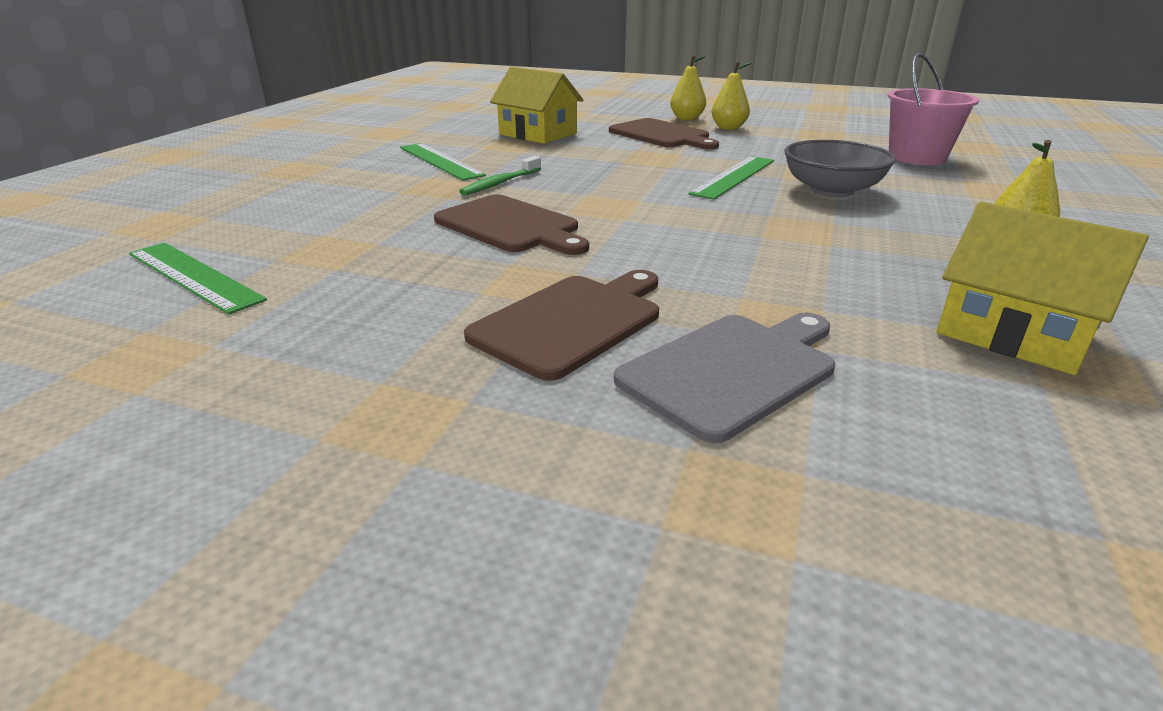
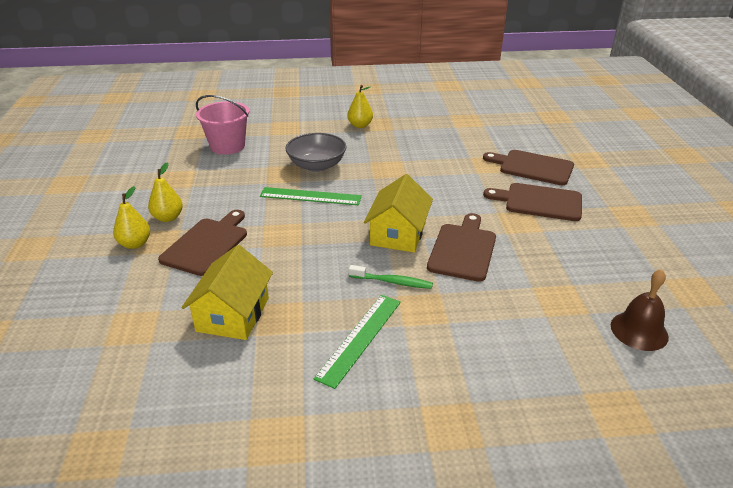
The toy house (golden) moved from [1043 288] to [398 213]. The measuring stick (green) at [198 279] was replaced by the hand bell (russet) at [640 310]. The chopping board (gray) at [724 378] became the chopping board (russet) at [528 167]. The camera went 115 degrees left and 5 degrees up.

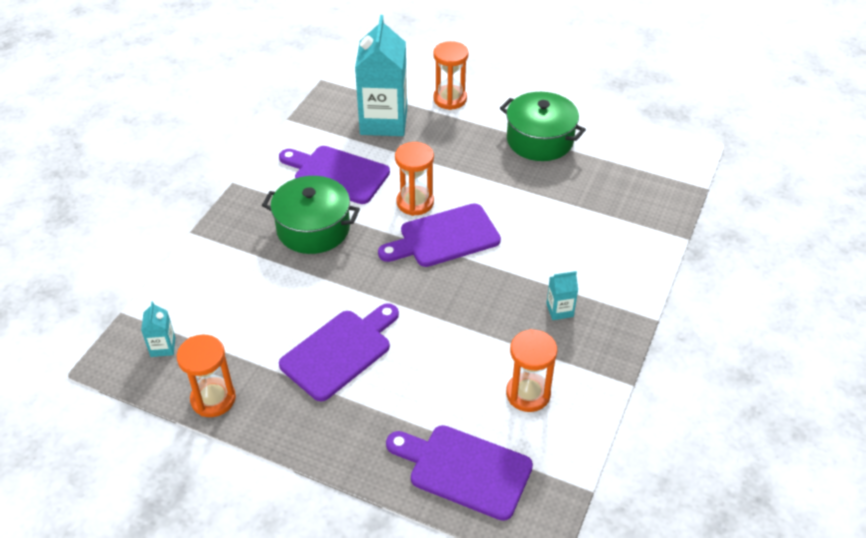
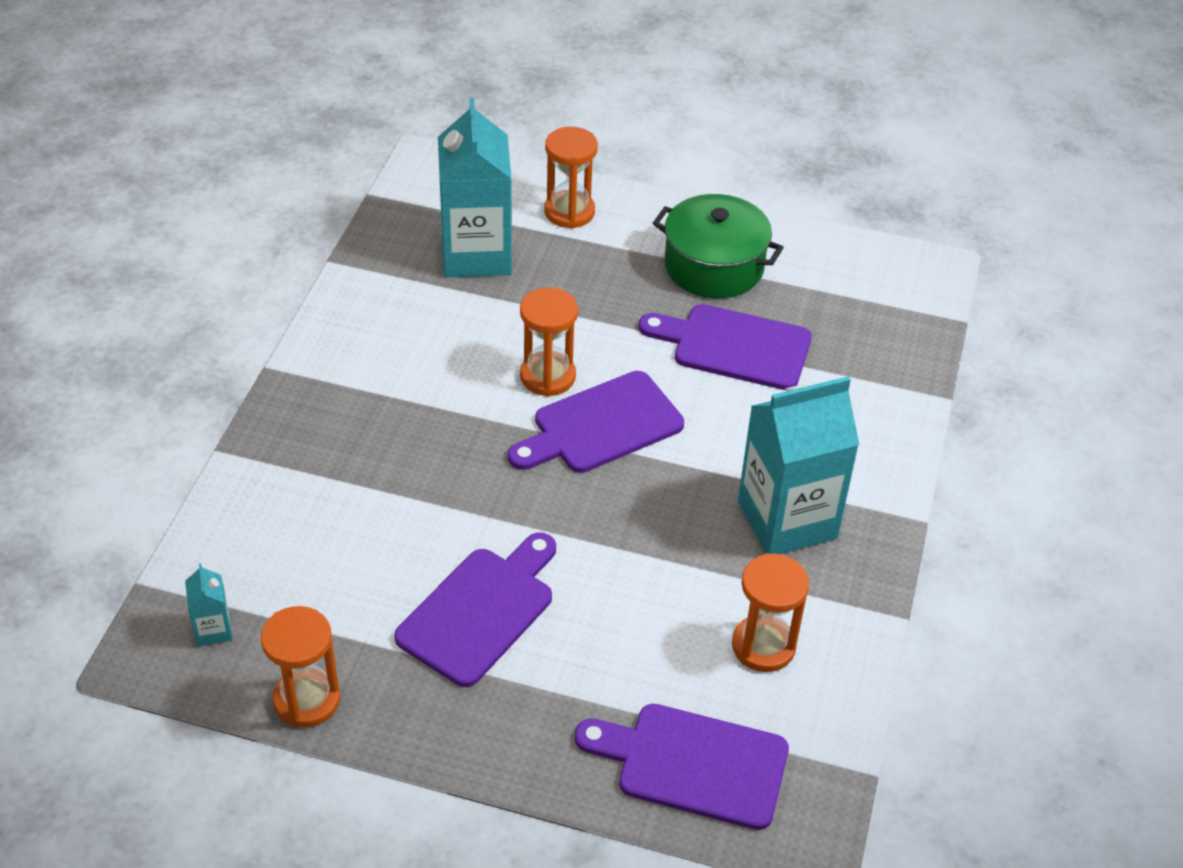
The chopping board (royal purple) moved from [334 175] to [725 347]. The stockpot (green) at [311 215] disappeared. The milk carton (teal) at [562 295] changed to 2.38 times the size. The camera went 10 degrees left and 0 degrees up.

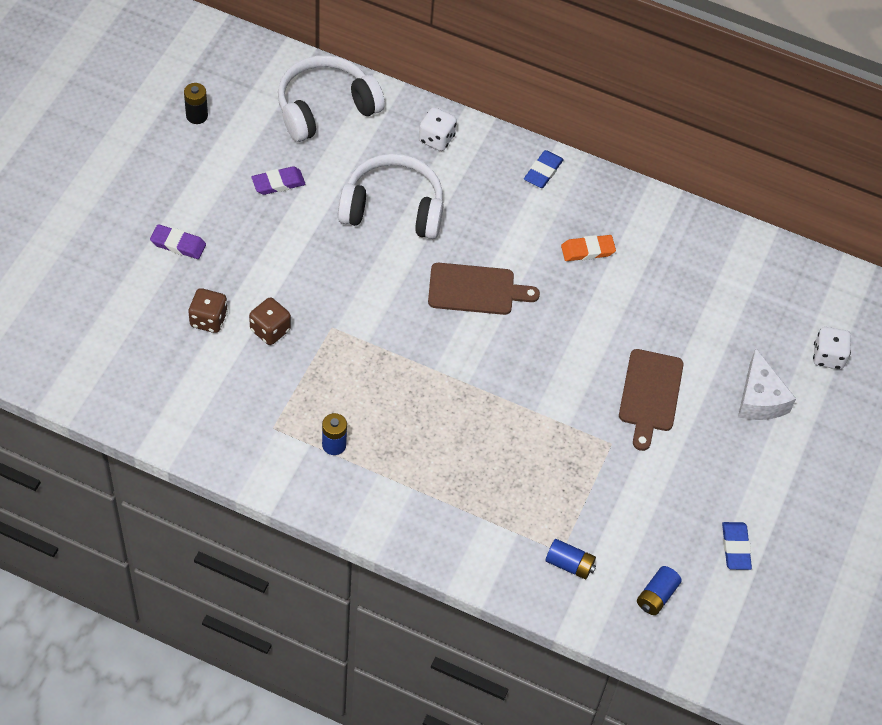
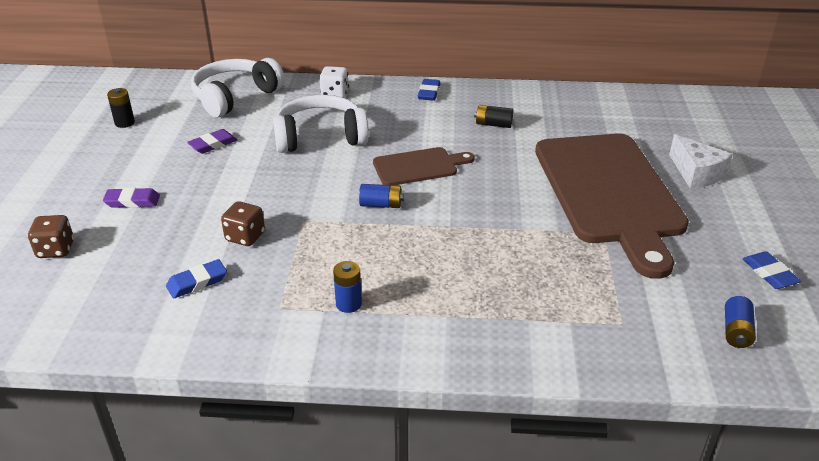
The gum eraser (bright orange) at [588 248] was replaced by the AA battery (jet-black) at [494 116]. The game die (russet) moved from [208 310] to [51 236]. The game die (pure white) at [832 348] disappeared. The chopping board (russet) at [651 400] changed to 2.14 times the size. The AA battery (cobalt) moved from [571 559] to [381 196]. The gum eraser (cobalt) at [196 279] appeared. The camera went 15 degrees left and 20 degrees down.

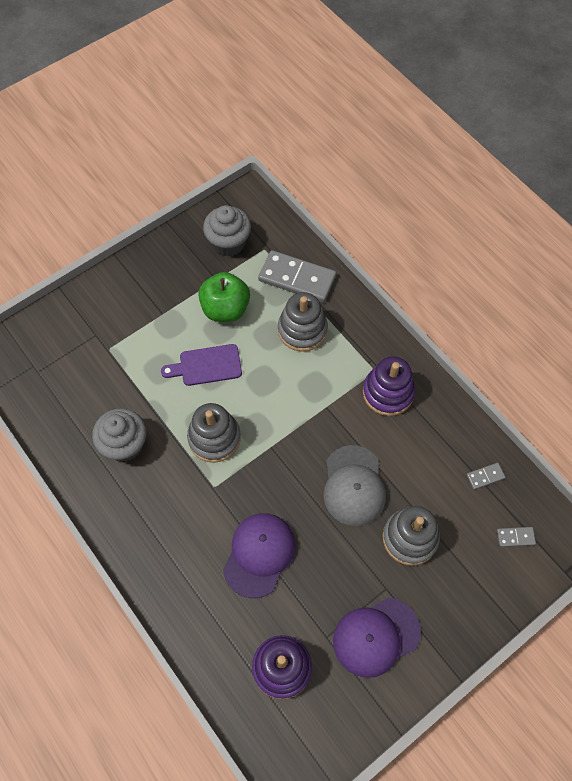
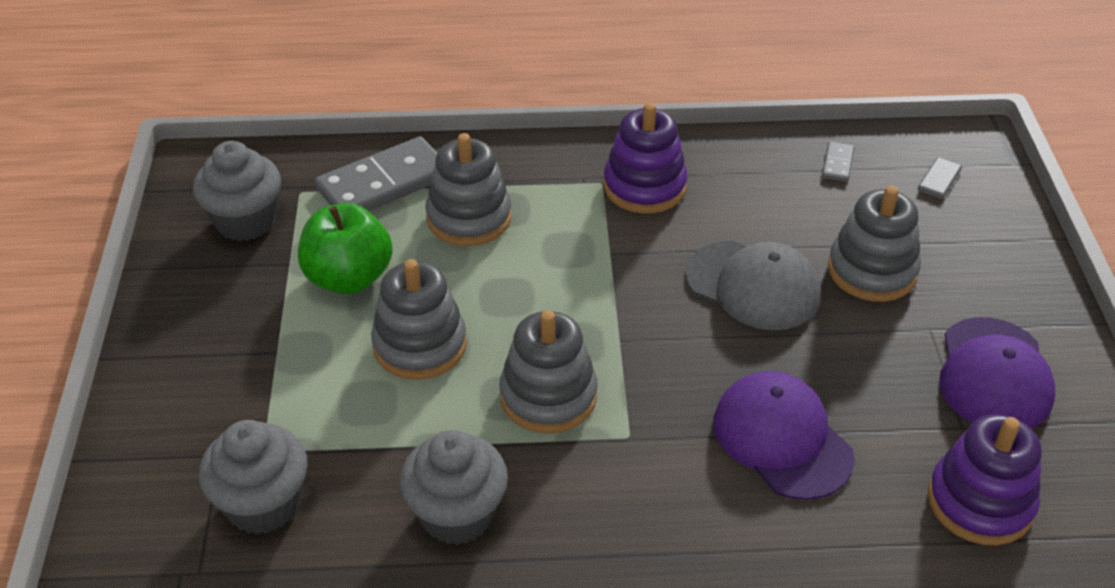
The chopping board (royal purple) at [201 365] was replaced by the stacking rings (gray) at [419 319]. The muffin (gray) at [253 477] appeared. The camera went 55 degrees left and 20 degrees down.

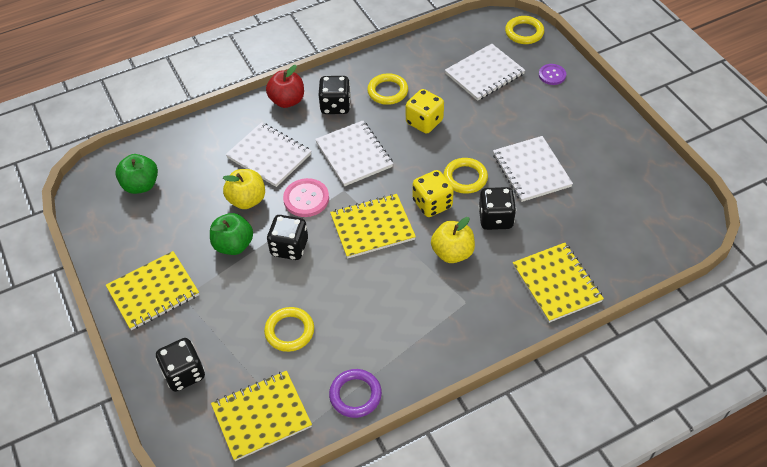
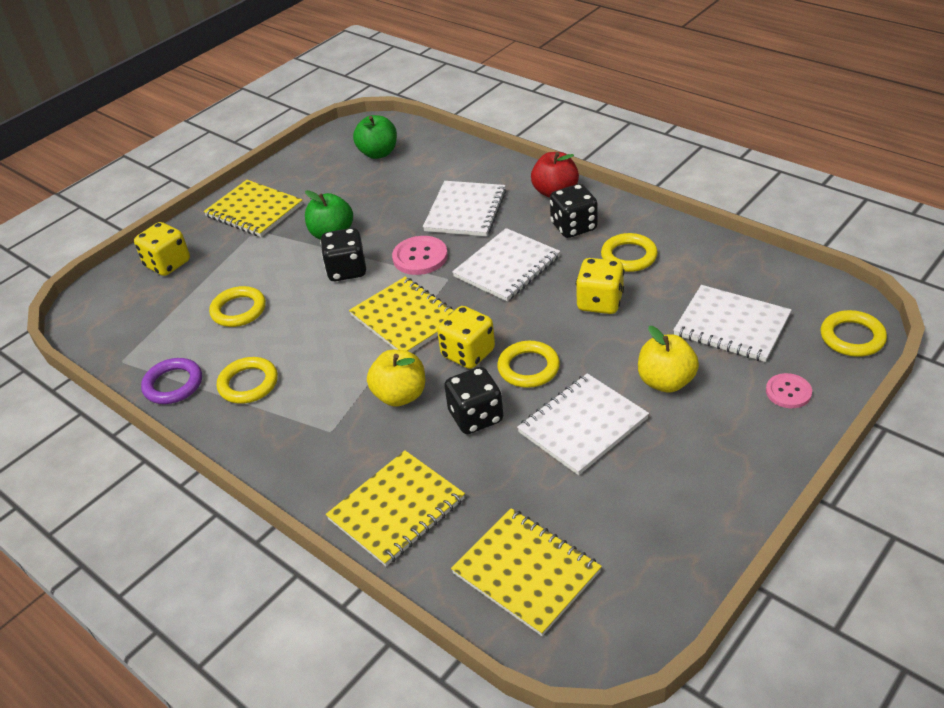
The button (royal purple) at [552 74] became the button (pink) at [789 390]. The toy apple (golden) moved from [244 189] to [668 359]. The game die (jet-black) at [180 365] became the game die (golden) at [162 249]. The notepad (golden) moved from [261 416] to [526 572]. The hoop (golden) at [247 380] appeared. The camera went 70 degrees right and 10 degrees down.

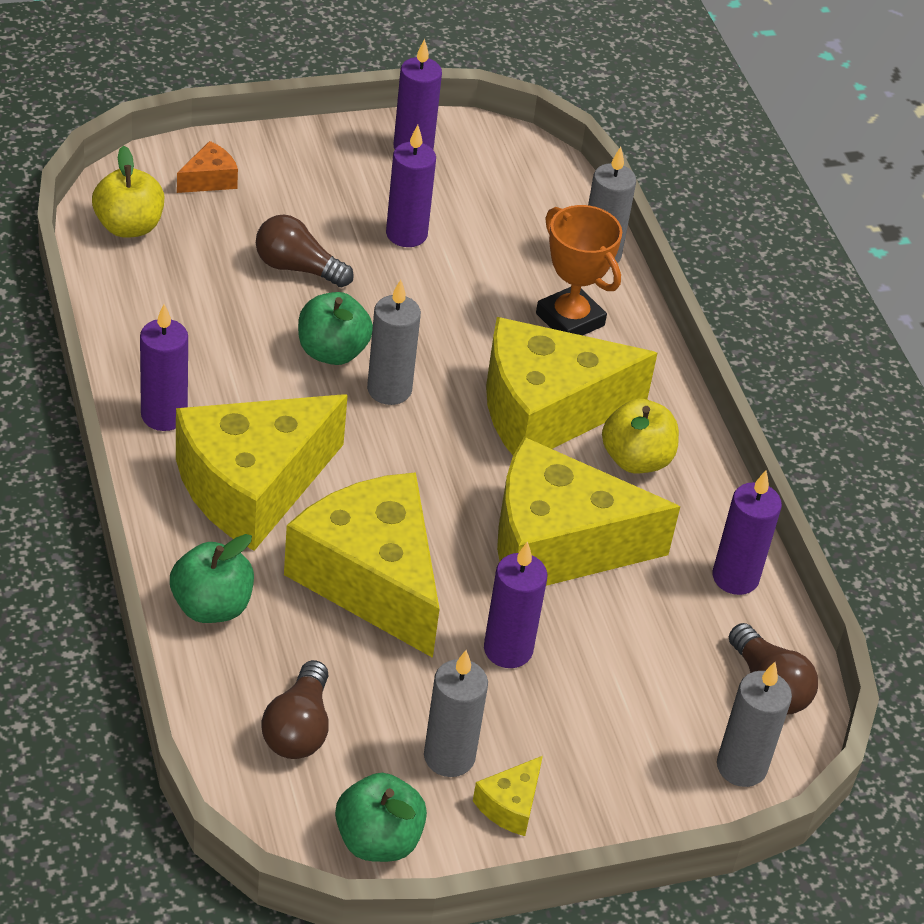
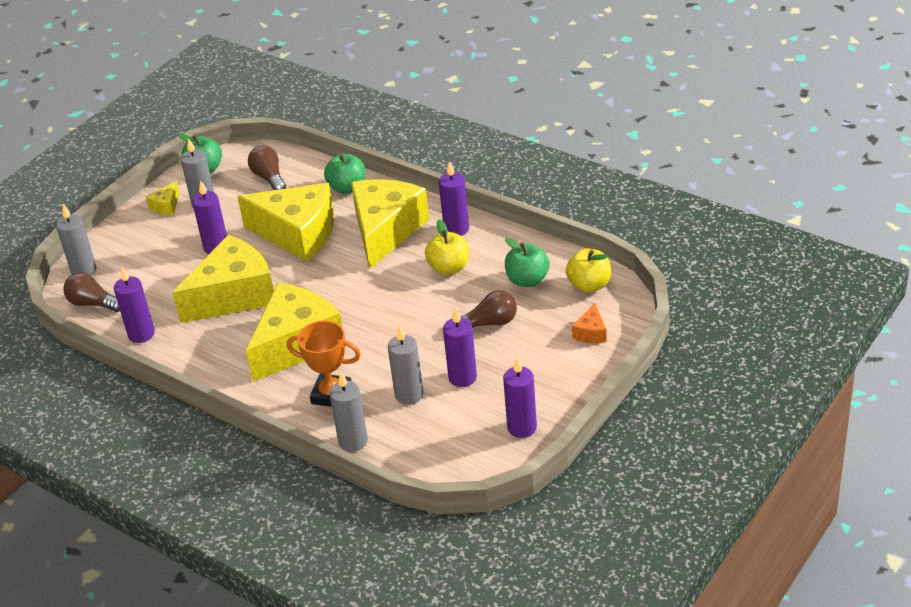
The pillar candle (gray) moved from [394 342] to [405 365]. The toy apple (green) moved from [335 328] to [527 262]. The toy apple (golden) moved from [640 436] to [447 247]. The cheese (golden) at [508 796] turned 150 degrees counterclockwise. The camera went 150 degrees right and 5 degrees down.

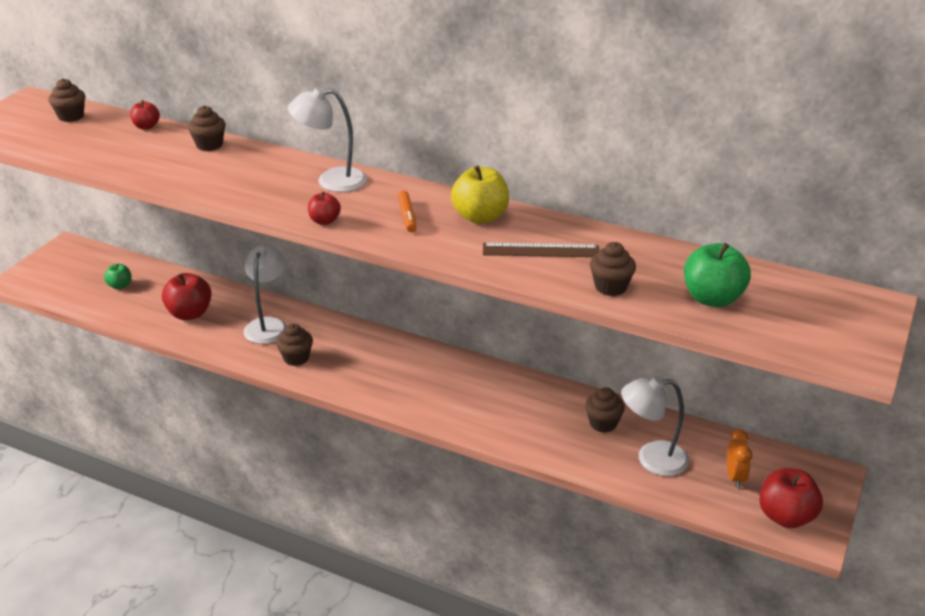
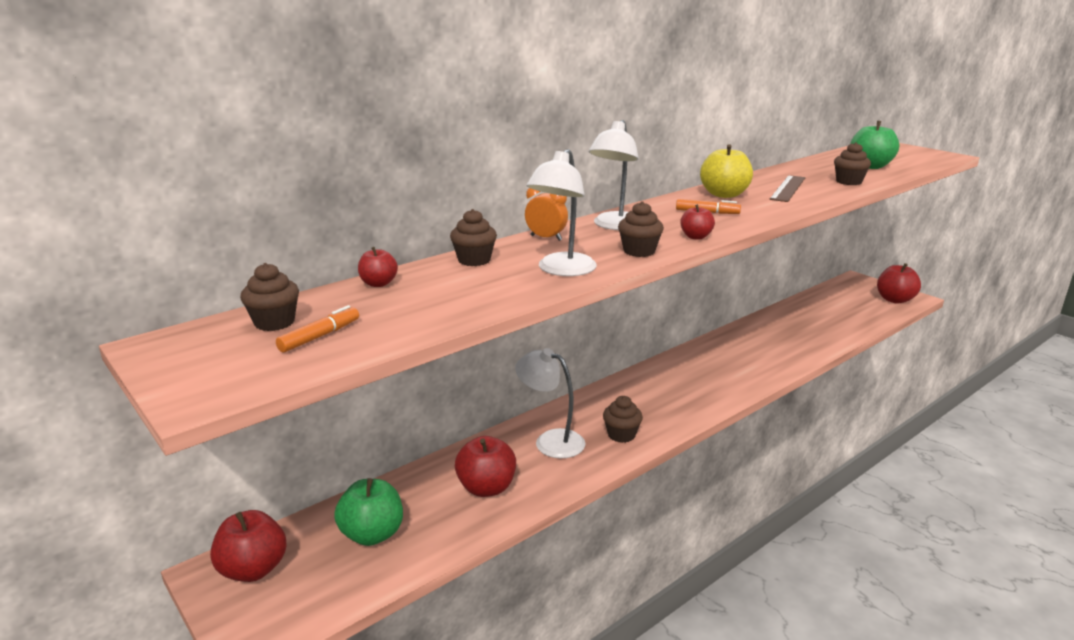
The toy apple (green) at [118 276] changed to 1.78 times the size. The desk lamp (pure white) moved from [655 426] to [561 212]. The muffin (russet) moved from [605 410] to [641 229]. The clock (bright orange) moved from [739 458] to [546 214]. The felt pen (bright orange) at [317 329] appeared. The toy apple (scarlet) at [248 546] appeared. The camera went 65 degrees left and 10 degrees down.

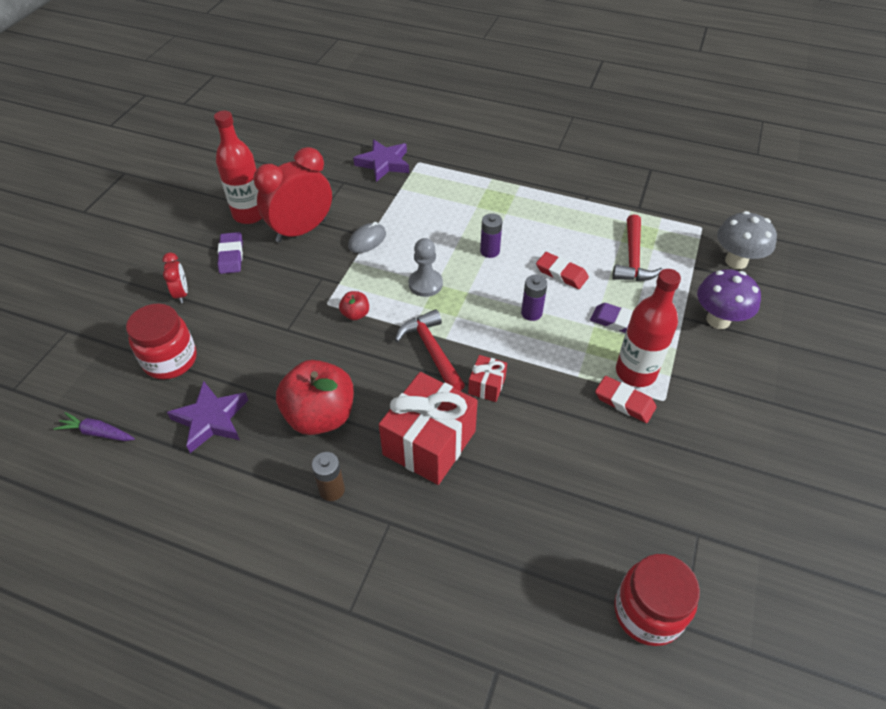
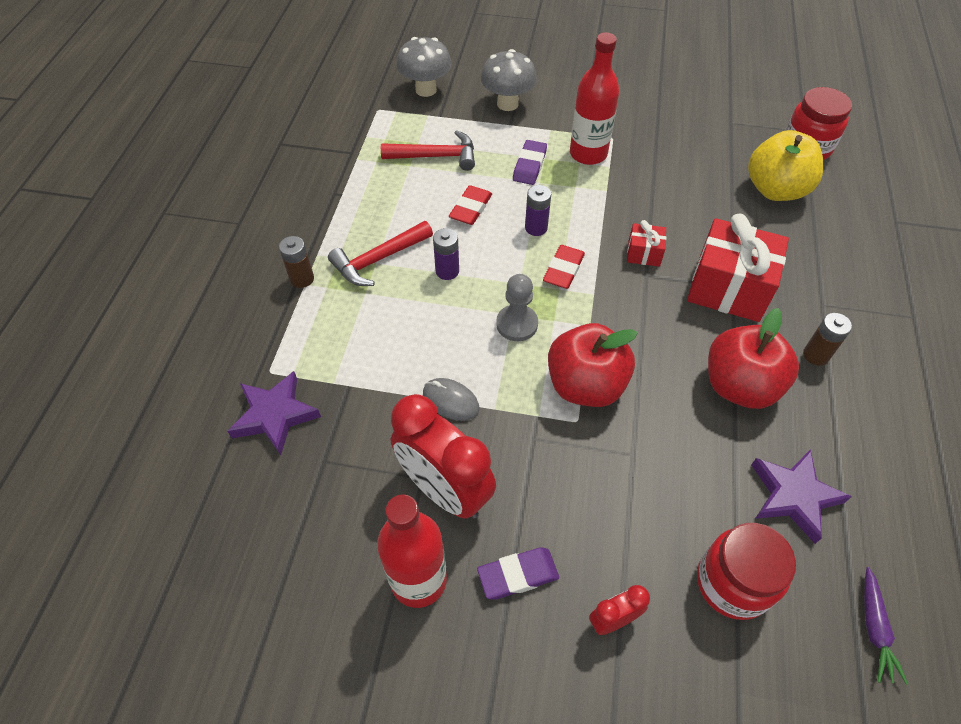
The mushroom (royal purple) at [729 299] became the mushroom (gray) at [509 80]. The toy apple (scarlet) at [354 305] changed to 2.24 times the size. The hammer (scarlet) moved from [430 350] to [380 253]. The gum eraser (scarlet) moved from [625 399] to [564 267]. The toy apple (golden) at [785 165] appeared. The AA battery (russet) at [296 262] appeared. The camera went 100 degrees left and 5 degrees up.

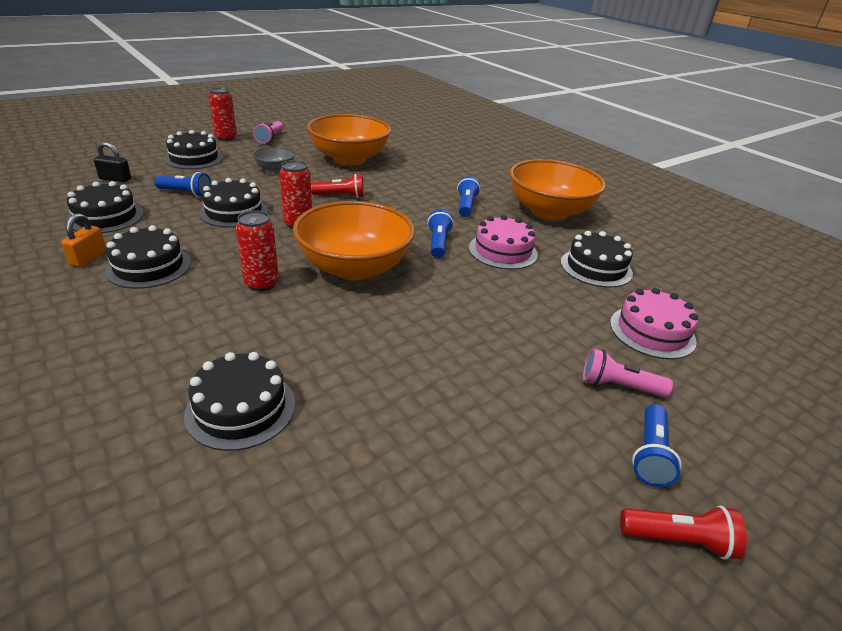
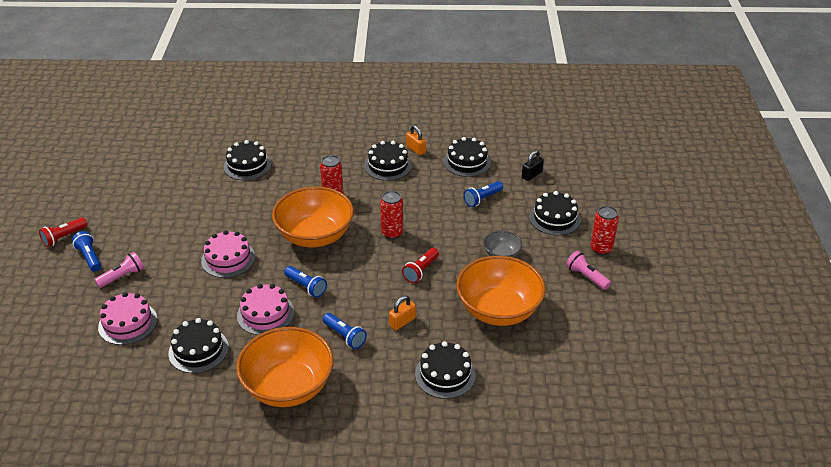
The cake (jet-black) moved from [233 202] to [445 370]. The cake (pink) at [228 254] appeared. The small lock (bright orange) at [402 313] appeared. The camera went 130 degrees right and 5 degrees up.

